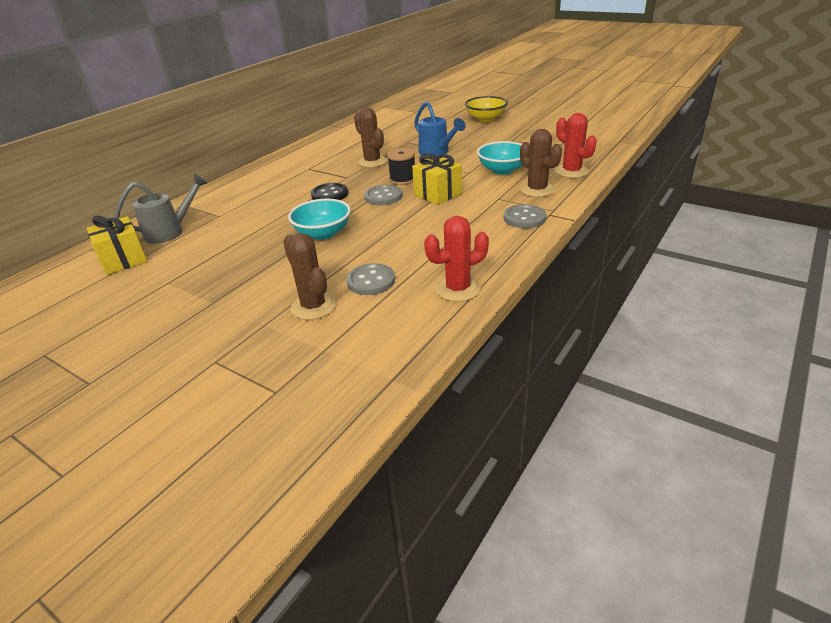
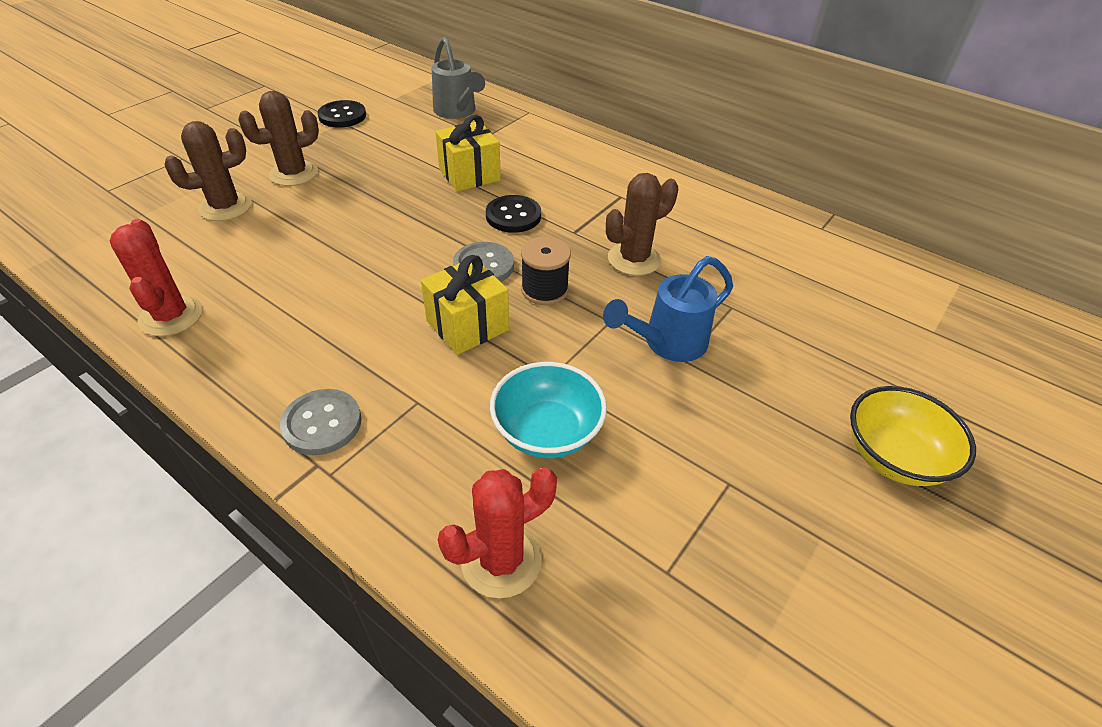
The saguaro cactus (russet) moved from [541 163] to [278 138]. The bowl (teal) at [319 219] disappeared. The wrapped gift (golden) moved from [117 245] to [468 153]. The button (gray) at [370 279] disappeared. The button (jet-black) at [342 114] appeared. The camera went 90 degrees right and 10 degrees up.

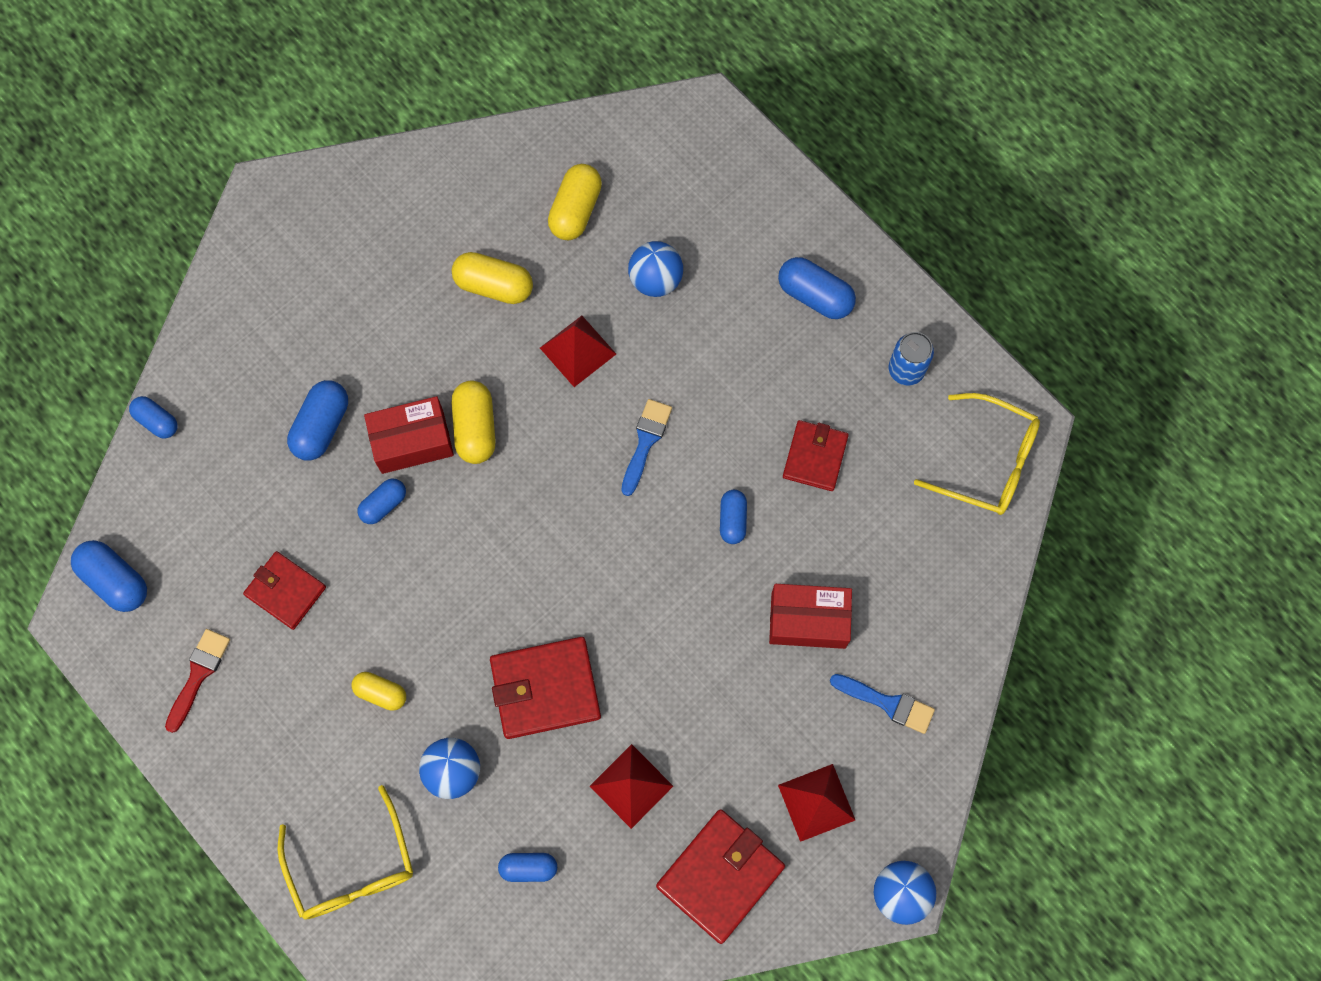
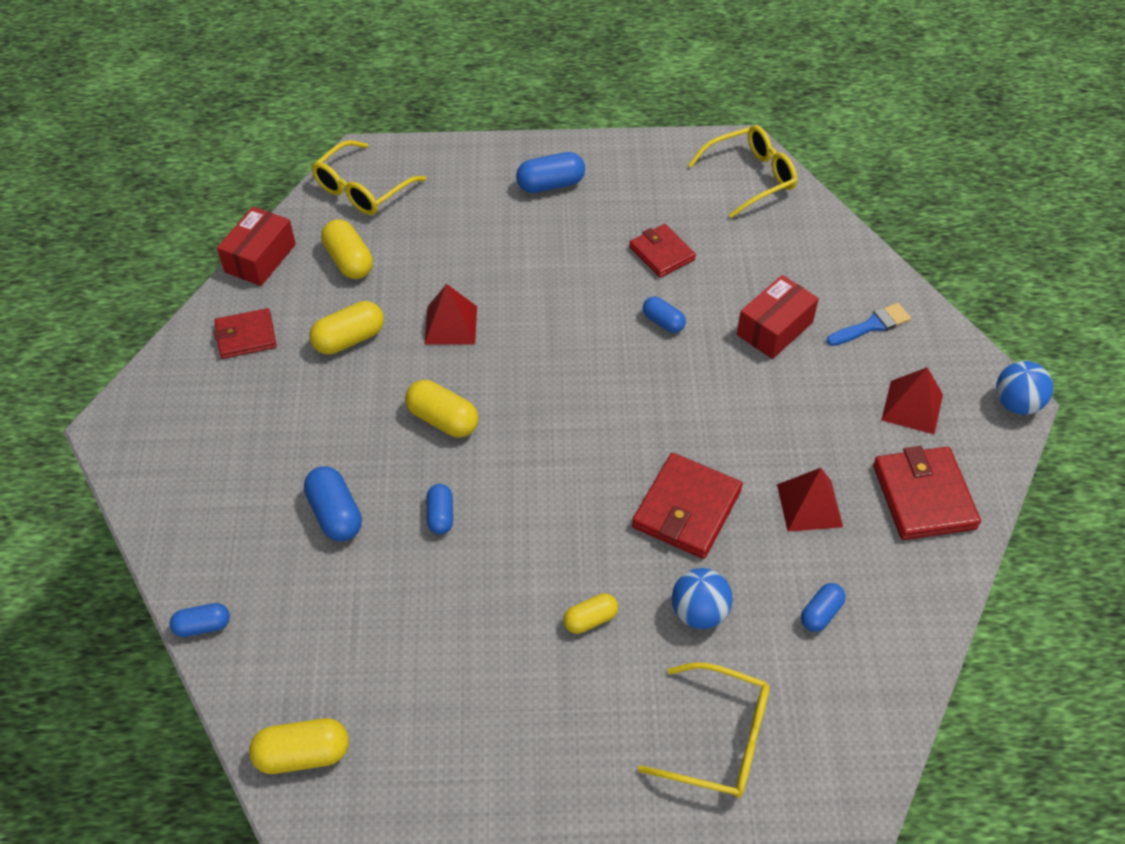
The ball (cobalt) at [655 269] disappeared. The soda can (cobalt) at [911 358] disappeared. The parcel (scarlet) moved from [409 435] to [256 246]. The paintbrush (cobalt) at [646 447] disappeared. The pill (cobalt) at [109 576] became the pill (golden) at [299 746]. The card wallet (scarlet) moved from [284 590] to [245 333]. The paintbrush (scarlet) at [197 681] disappeared. The eyeglasses (golden) at [368 177] appeared. The camera went 50 degrees left and 20 degrees down.

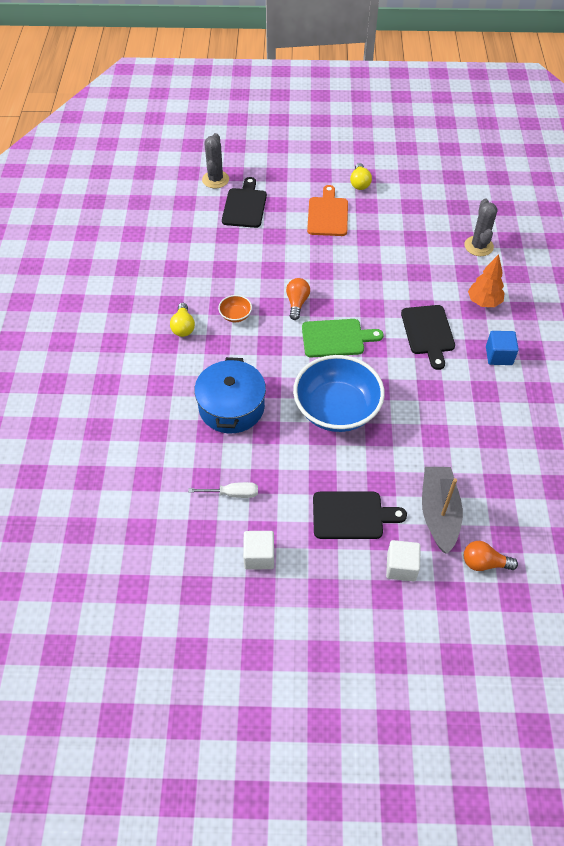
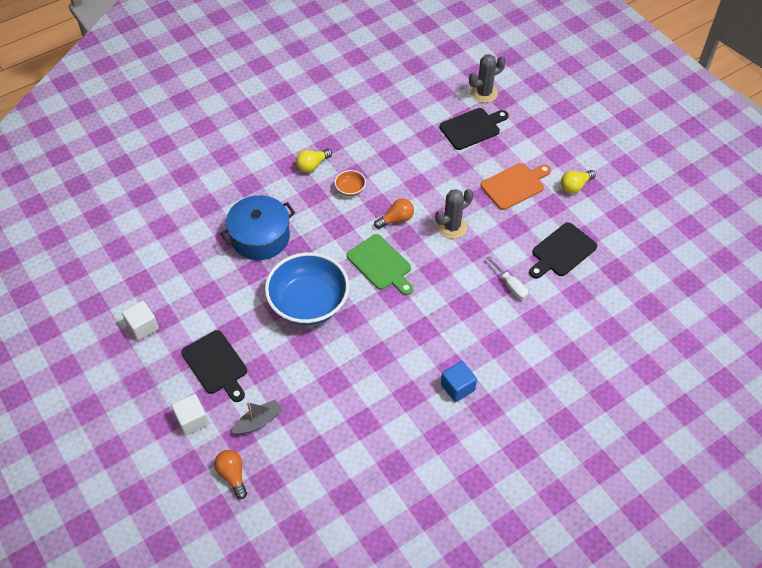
The saguaro cactus (gray) moved from [481 227] to [454 214]. The fir tree (bright orange) at [486 280] disappeared. The chopping board (jet-black) moved from [428 337] to [563 250]. The sailboat (gray) at [442 510] changed to 0.61 times the size. The flat screwdriver (pure white) moved from [223 490] to [507 278]. The camera went 55 degrees right and 0 degrees up.

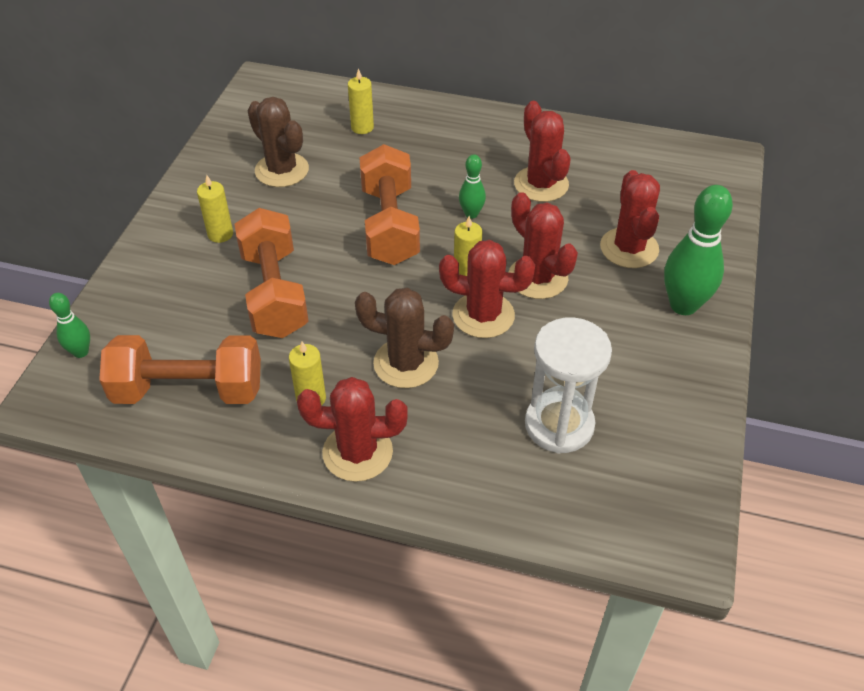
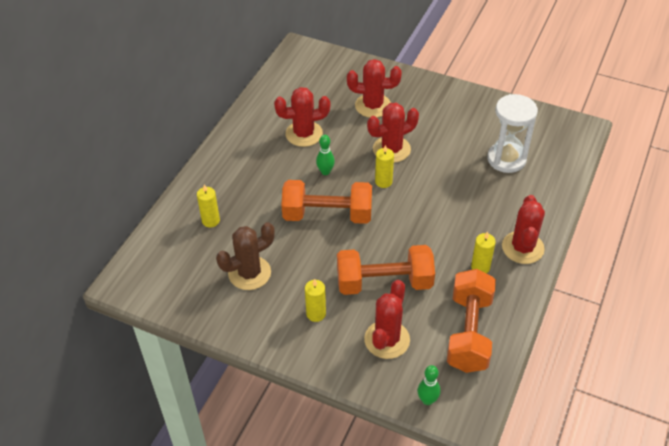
The skittle (green) at [698 250] disappeared. The saguaro cactus (scarlet) moved from [487 289] to [387 319]. The saguaro cactus (russet) at [404 338] disappeared. The camera went 80 degrees left and 0 degrees up.

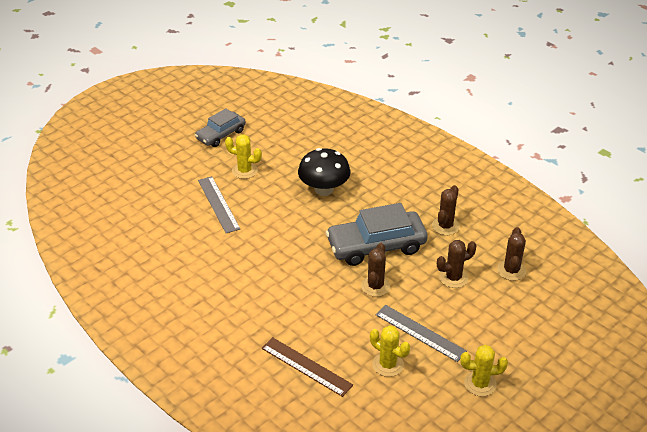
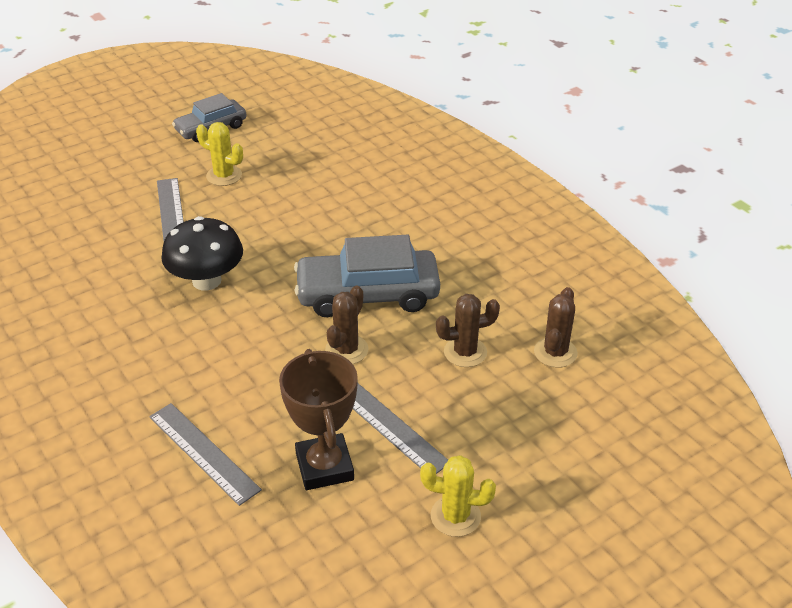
The mushroom (jet-black) moved from [324 172] to [202 253]. The saguaro cactus (russet) at [445 210] disappeared. The saguaro cactus (golden) at [390 351] was replaced by the award cup (russet) at [318 419]. The measuring stick (russet) at [307 367] became the measuring stick (gray) at [205 454]. The camera went 10 degrees right and 0 degrees up.

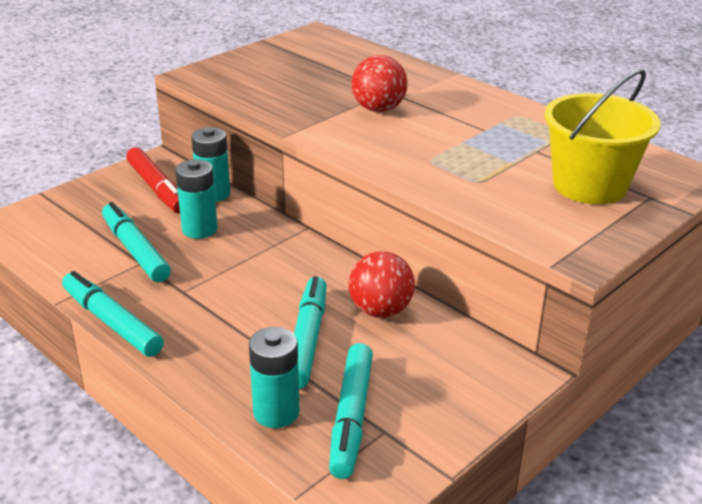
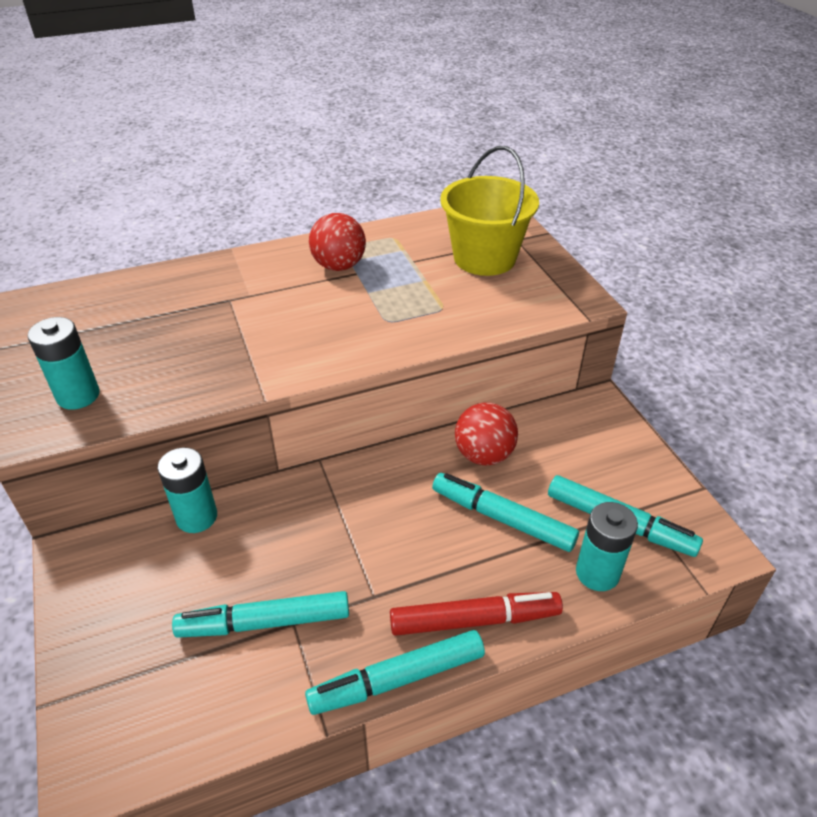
The ball (scarlet) moved from [380 83] to [337 242]. The felt pen (scarlet) moved from [153 180] to [476 614]. The AA battery (teal) moved from [197 199] to [63 363]. The camera went 65 degrees left and 10 degrees up.

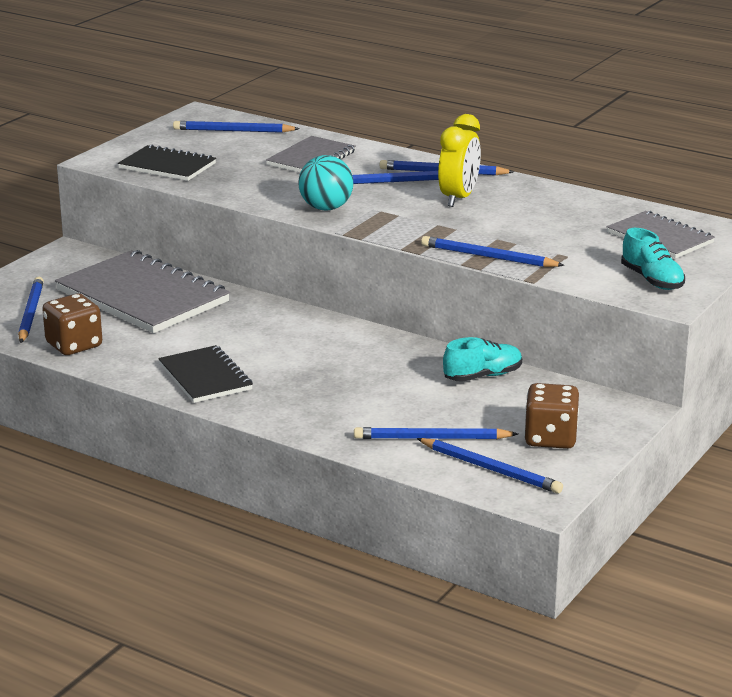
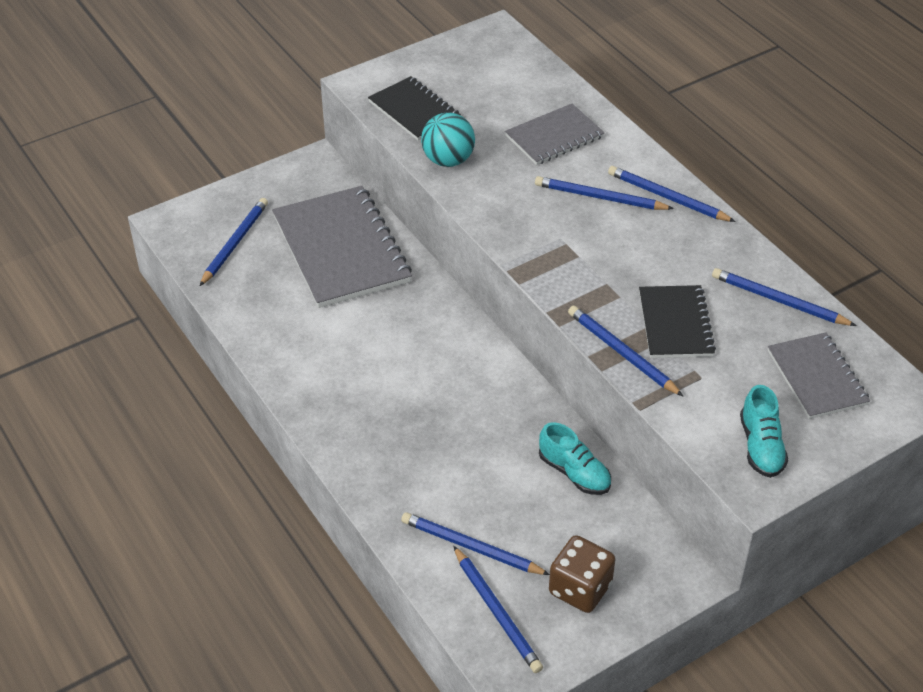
The clock (golden) at [459 160] disappeared. The pencil (cobalt) moved from [236 127] to [784 297]. The ball (teal) moved from [325 182] to [448 139]. The game die (russet) at [72 324] disappeared. The lace-up shoe (teal) at [482 359] turned 45 degrees clockwise. The notepad (jet-black) moved from [205 374] to [677 321]. The camera went 25 degrees right and 20 degrees up.

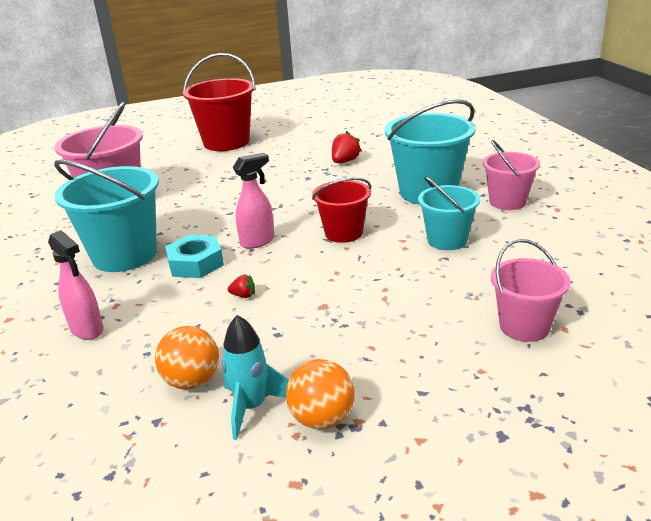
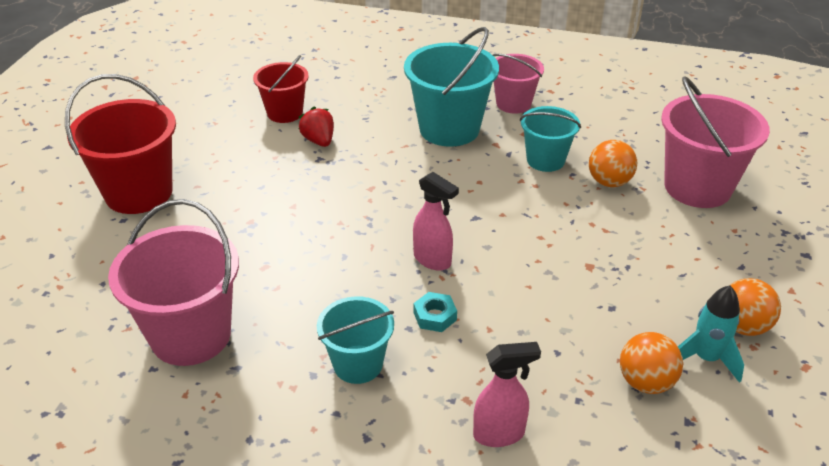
The spray cleaner (pink) at [253 201] turned 135 degrees clockwise. The bucket (teal) at [106 216] changed to 0.60 times the size. The bucket (scarlet) moved from [341 210] to [281 89]. The nut (teal) at [194 256] changed to 0.64 times the size. The bucket (pink) at [530 290] changed to 1.65 times the size. The berry (scarlet) at [241 286] disappeared. The ball (bright orange) at [613 163] appeared. The camera went 60 degrees left and 10 degrees up.

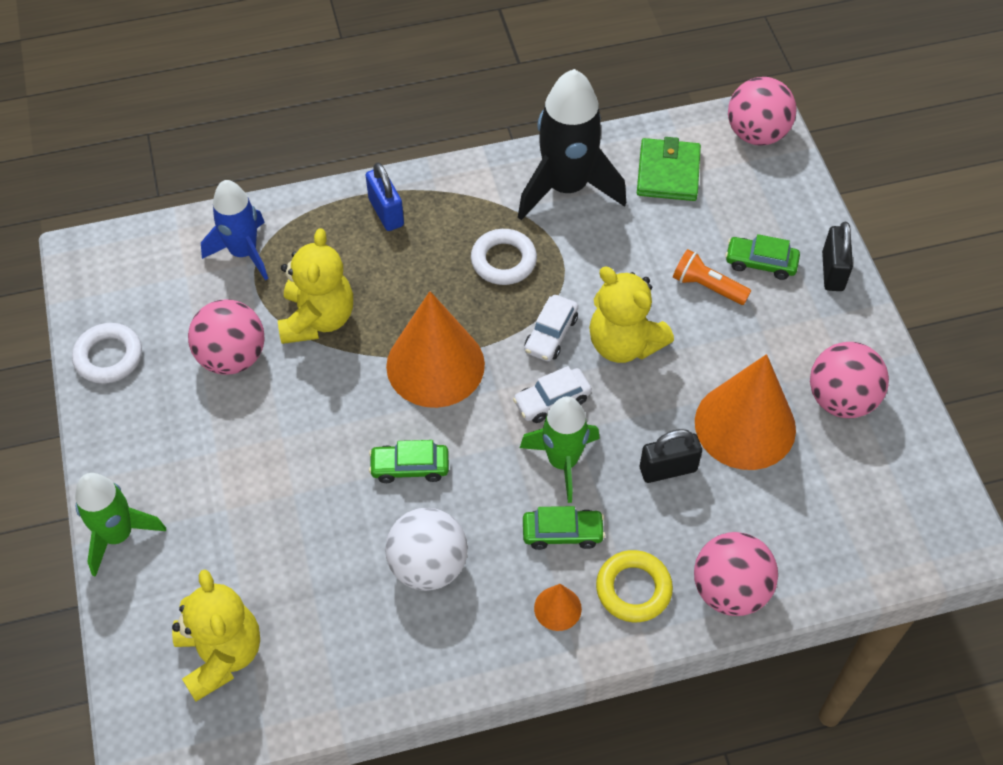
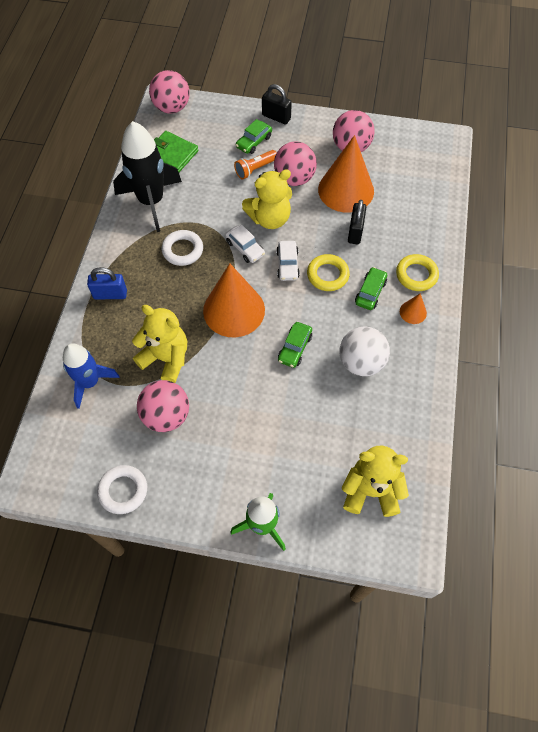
The toy rocket (green) at [560 449] was replaced by the hoop (golden) at [328 272]. The ball (pink) moved from [736 574] to [295 163]. The camera went 65 degrees left and 5 degrees up.

